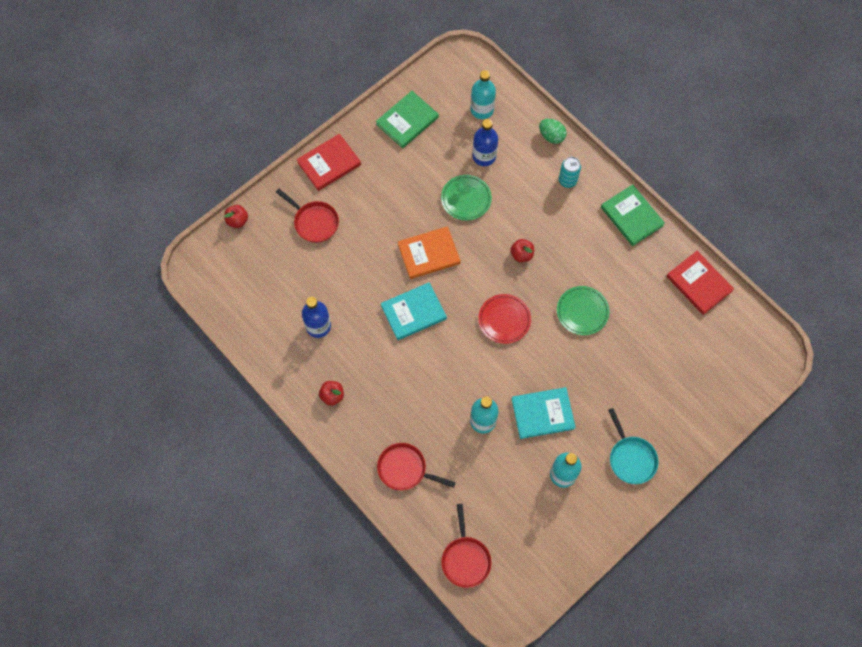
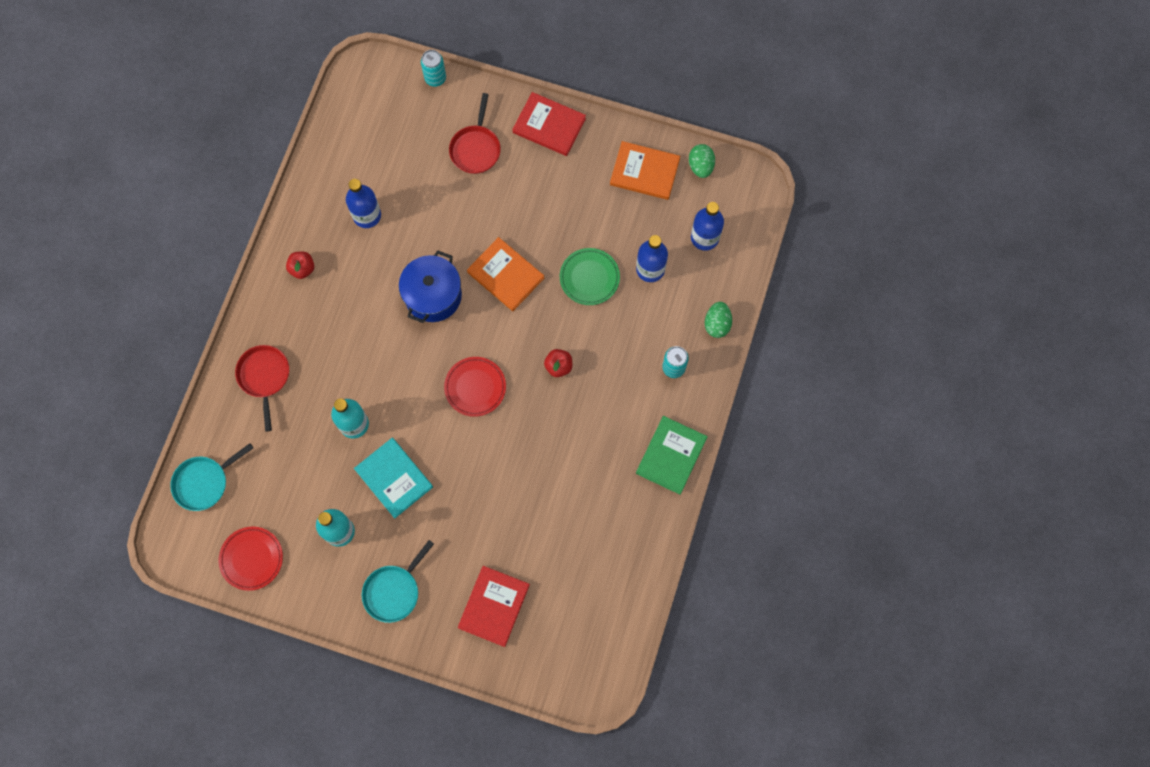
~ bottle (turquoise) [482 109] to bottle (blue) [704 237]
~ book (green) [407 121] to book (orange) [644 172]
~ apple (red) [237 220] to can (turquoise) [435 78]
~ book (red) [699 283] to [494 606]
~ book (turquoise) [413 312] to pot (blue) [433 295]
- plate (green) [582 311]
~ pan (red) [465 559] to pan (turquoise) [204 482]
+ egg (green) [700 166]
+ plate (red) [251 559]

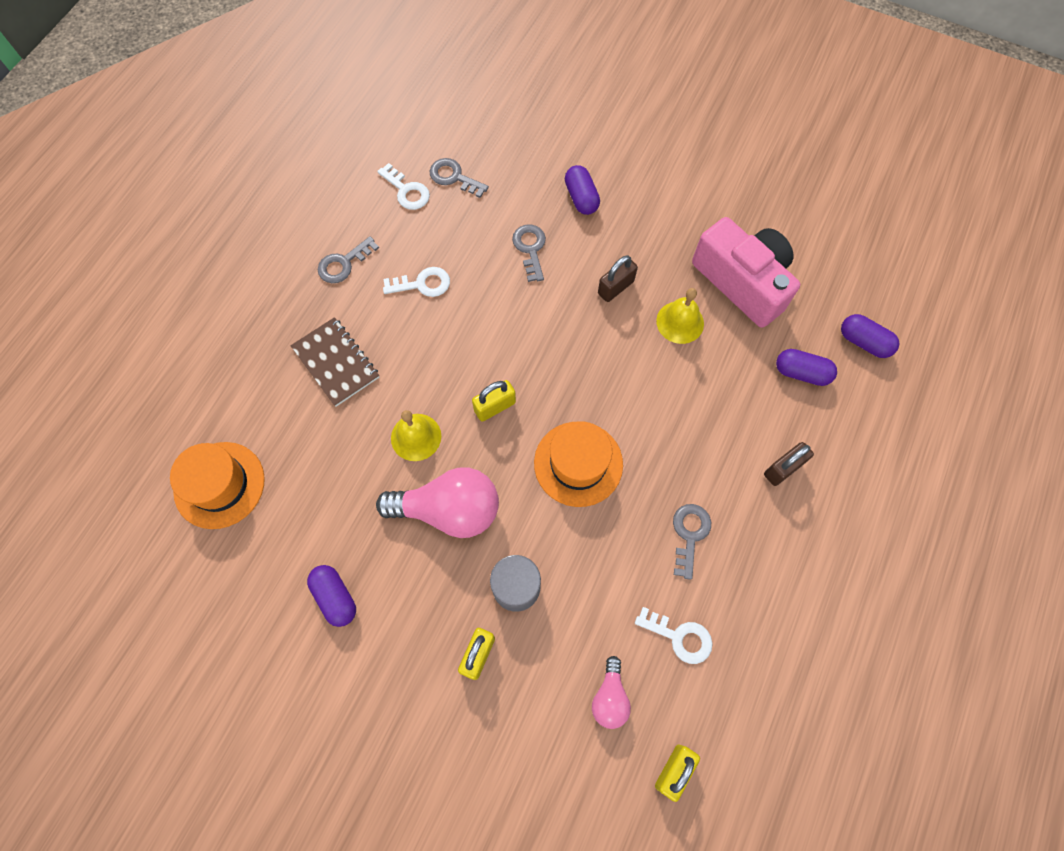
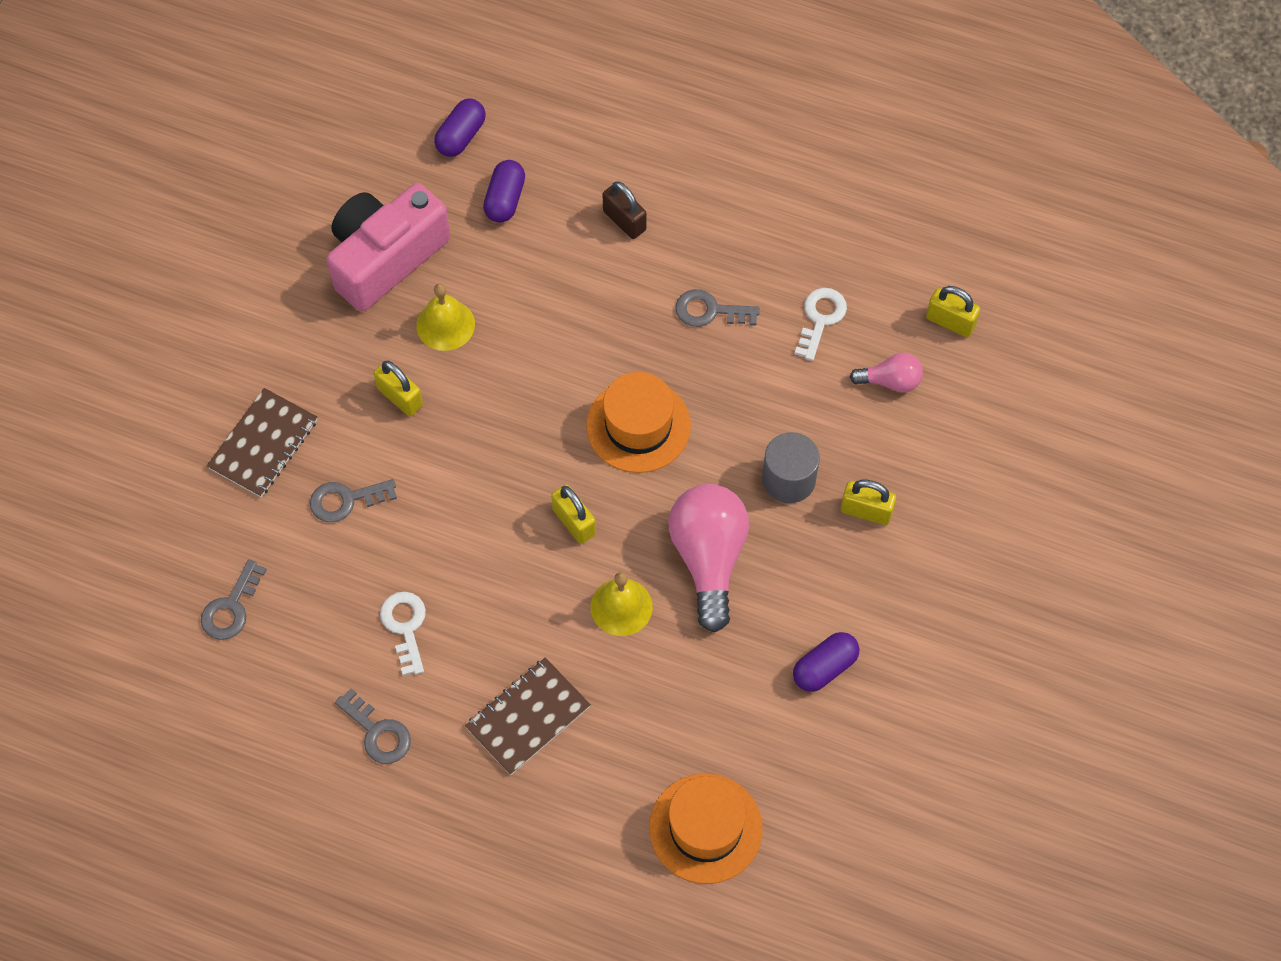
- key (white) [407 191]
~ capsule (purple) [581 198] to notebook (brown) [263 444]
~ padlock (brown) [615 287] to padlock (yellow) [400 397]

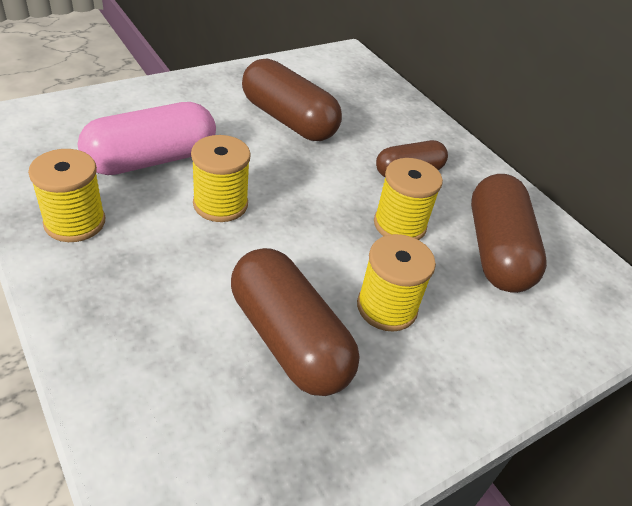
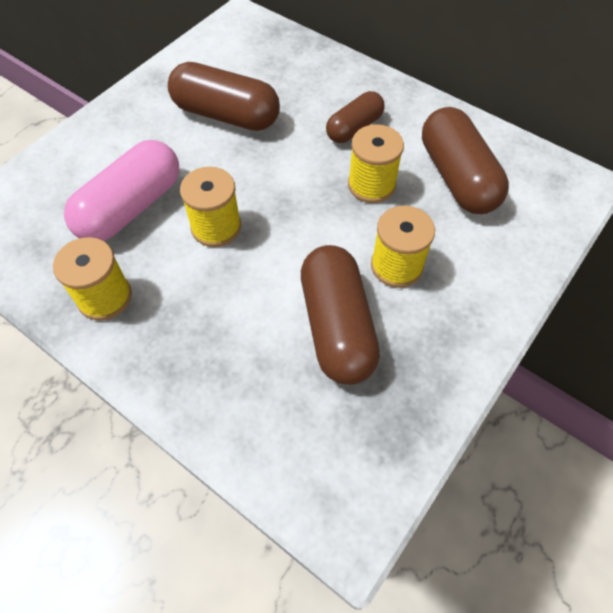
~ capsule (brown) [288 339] = [337 326] 45 degrees clockwise

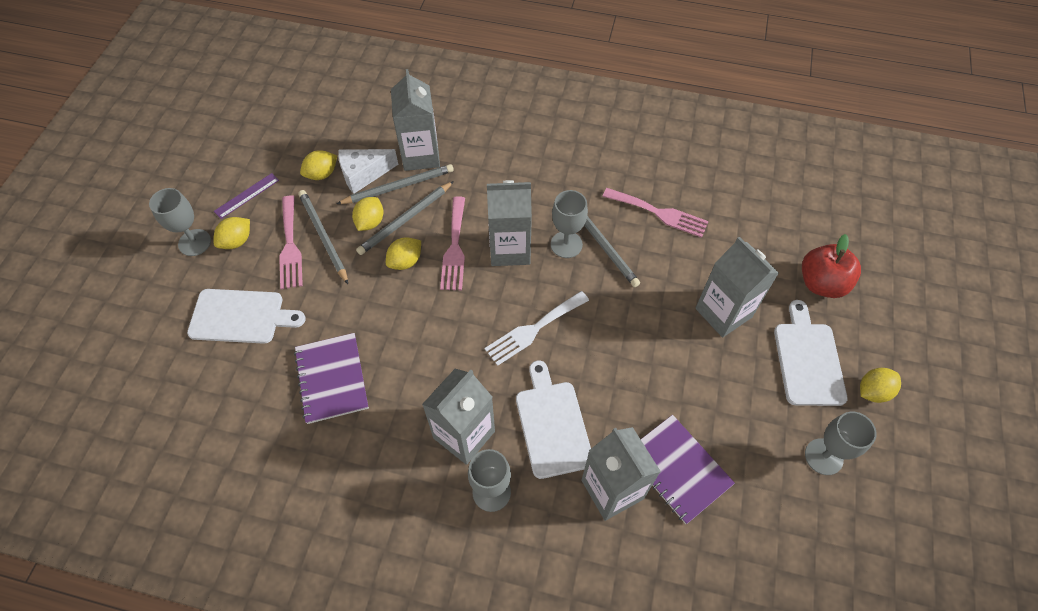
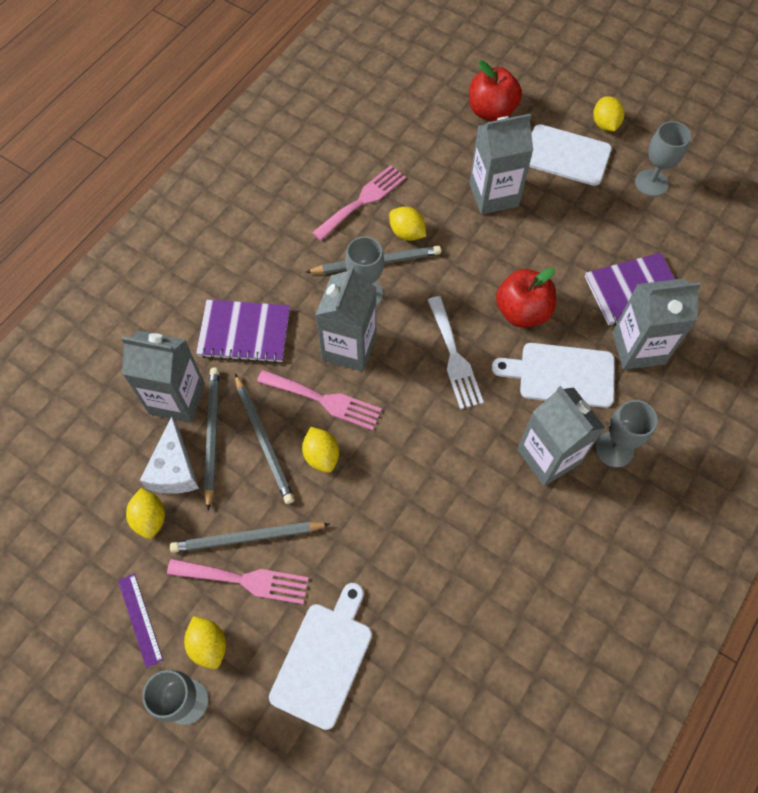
~ lemon (yellow) [370 222] to [407 233]
~ notebook (purple) [332 379] to [244 332]
+ apple (red) [522 311]

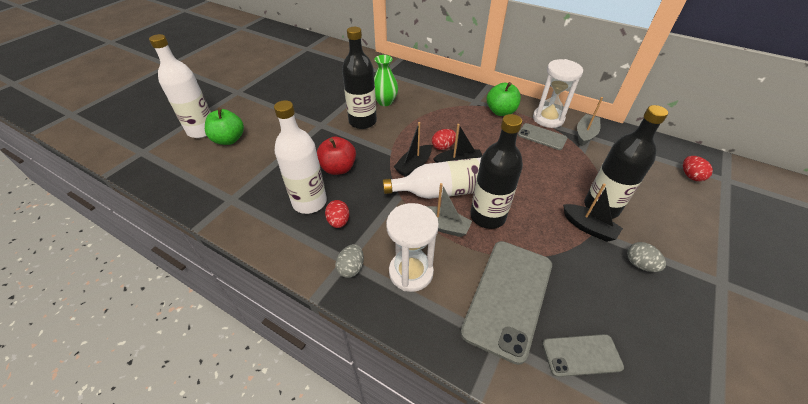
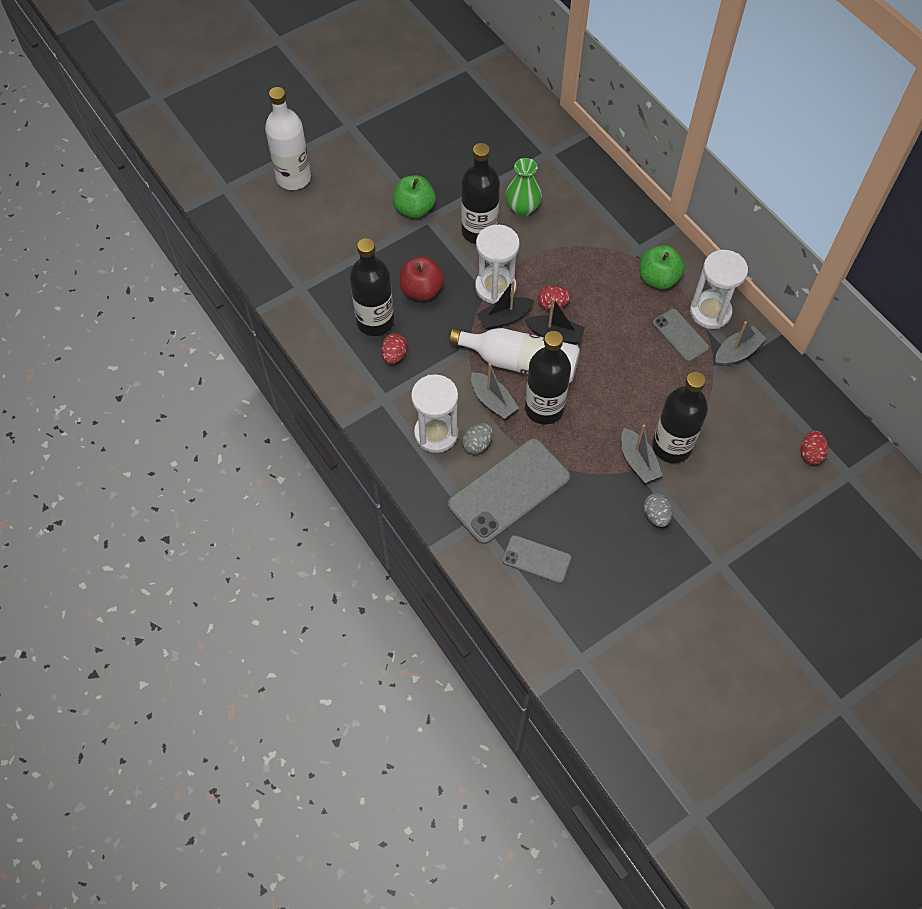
~ bottle (white) [309 202] to bottle (black) [375 321]
~ apple (green) [229 139] to [414 209]
~ boat (black) [588 227] to boat (grey) [638 461]
~ egg (grey) [351 268] to [477 444]
+ hourglass (white) [495 287]

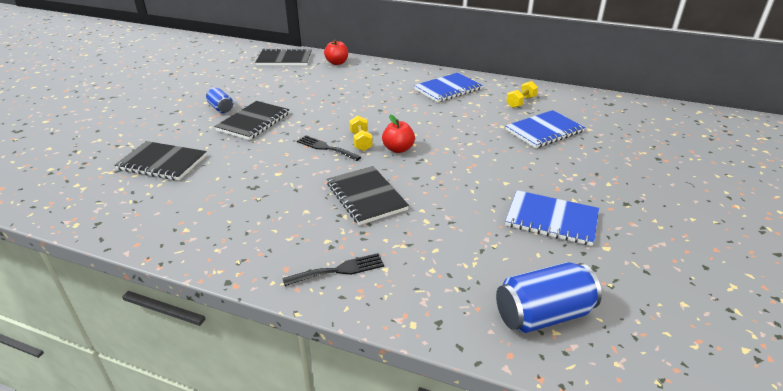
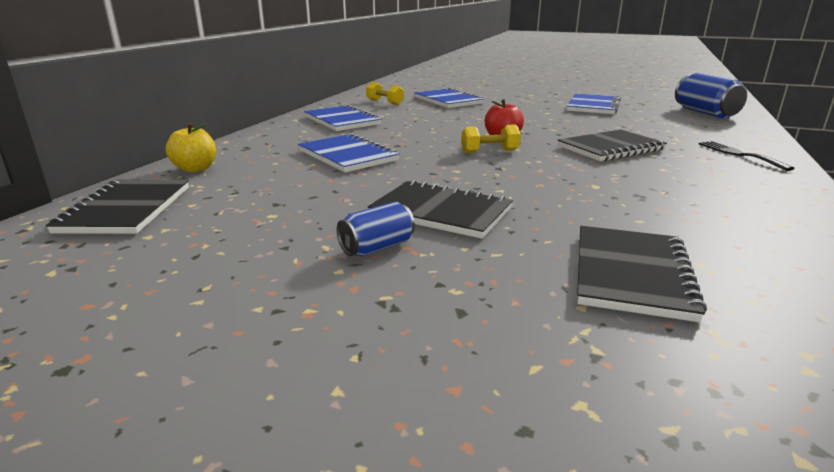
~ apple (red) [337 63] to apple (yellow) [195 169]
- fork (black) [326 148]
+ notebook (blue) [347 156]

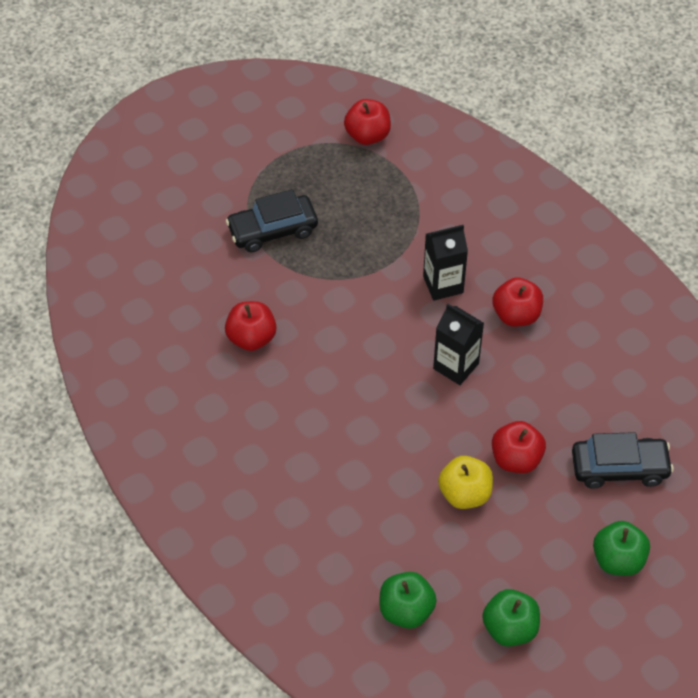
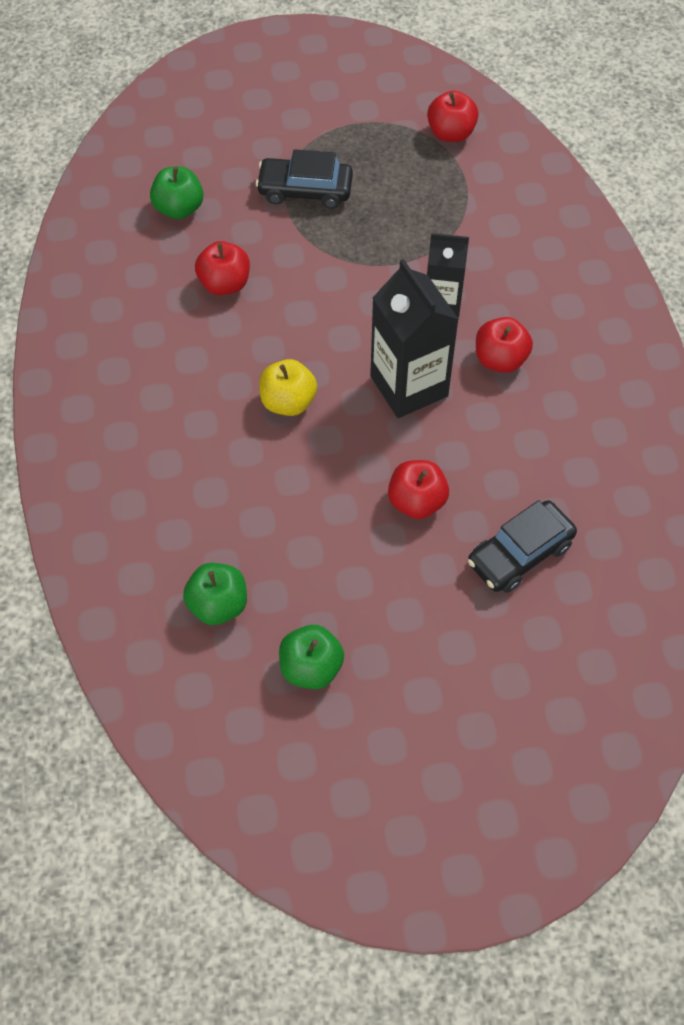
~ carton (black) [456 366] = [409 386] x1.58
~ car (black) [619 468] = [520 554] 120 degrees clockwise
~ apple (yellow) [465 494] to [288 402]
~ apple (green) [618 560] to [179 208]

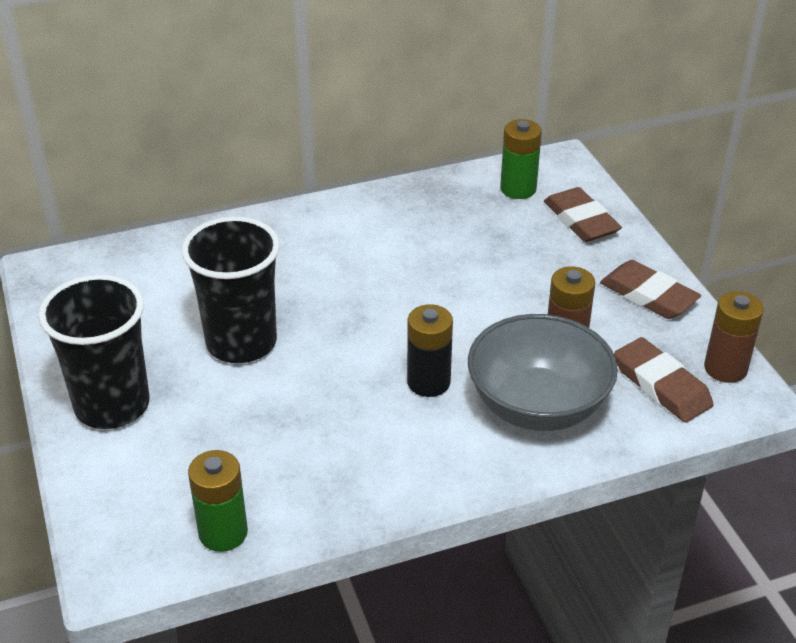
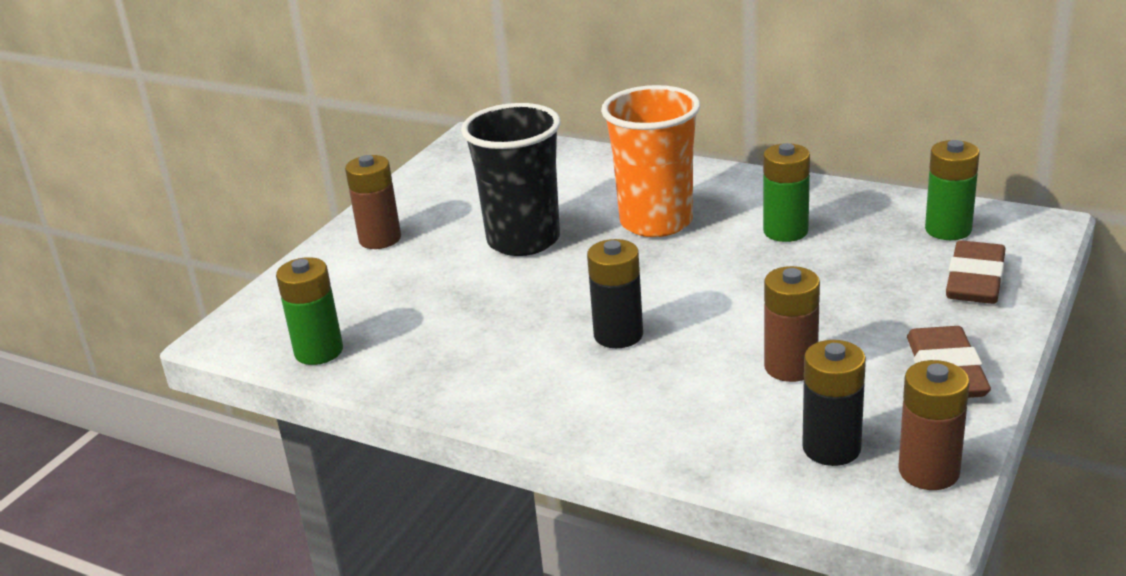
~ cup (black) [112 405] to battery (brown) [380 239]
- bowl (grey) [537 406]
~ eraser (brown) [661 385] to battery (black) [831 448]
+ cup (orange) [656 222]
+ battery (green) [785 231]

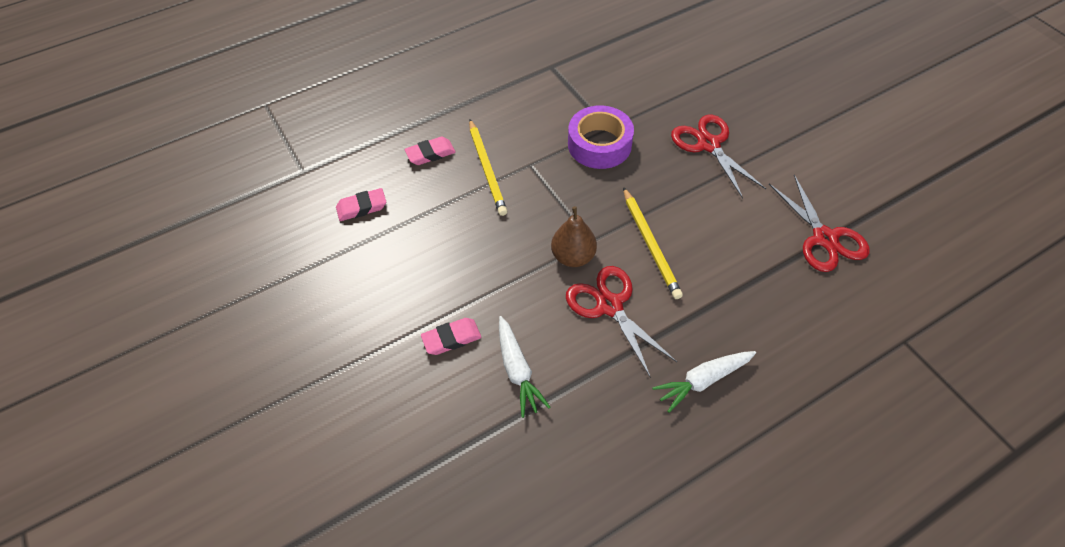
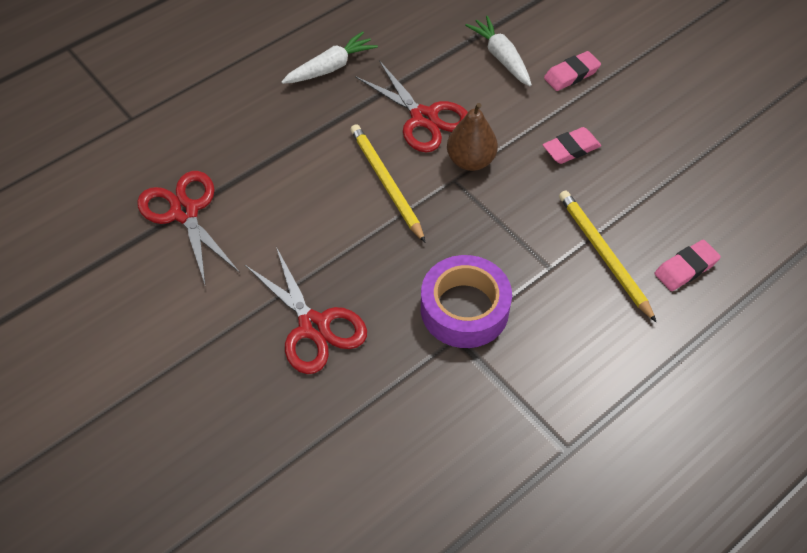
~ eraser (pink) [362 207] to [571 149]

